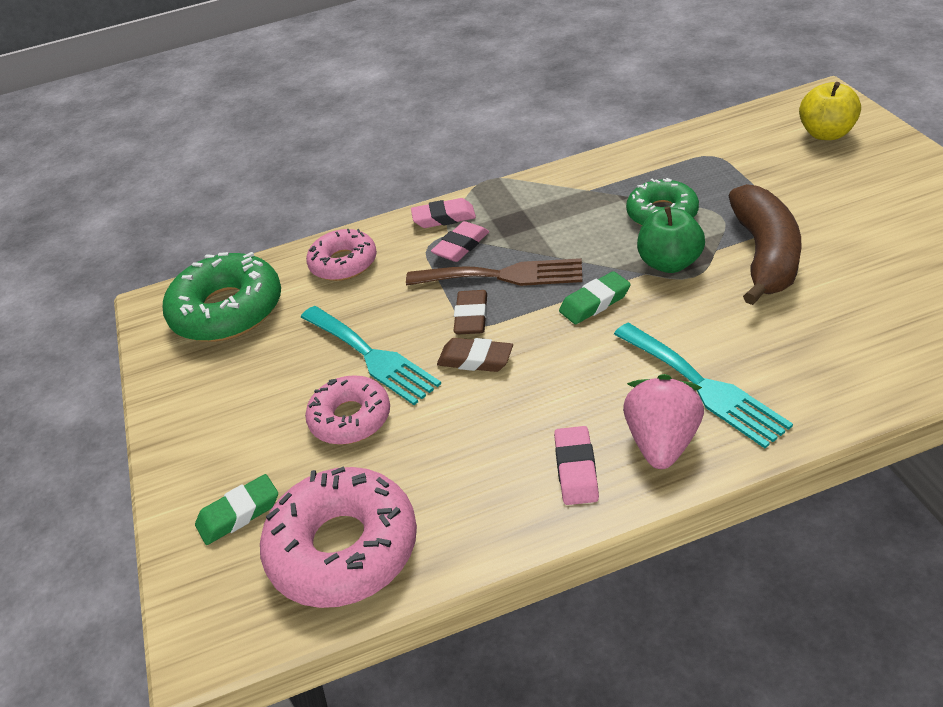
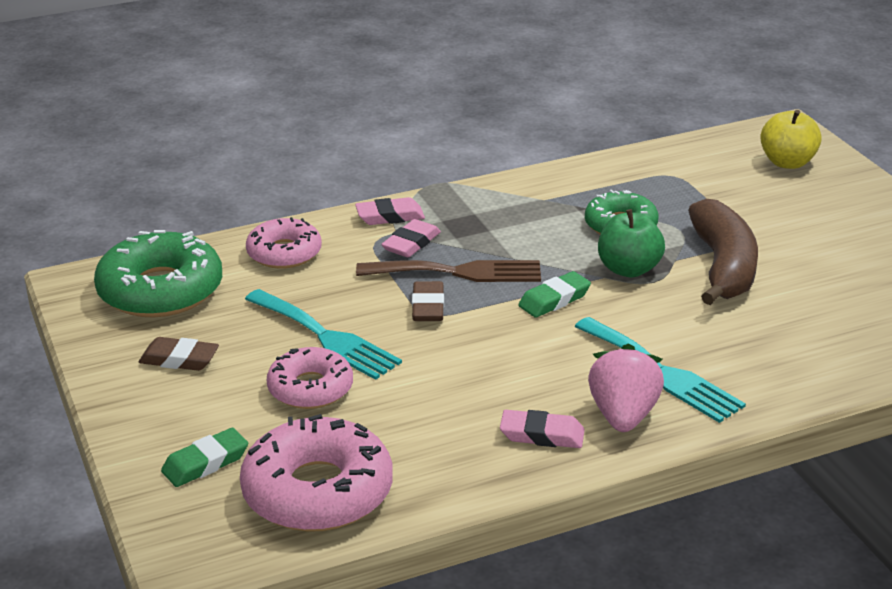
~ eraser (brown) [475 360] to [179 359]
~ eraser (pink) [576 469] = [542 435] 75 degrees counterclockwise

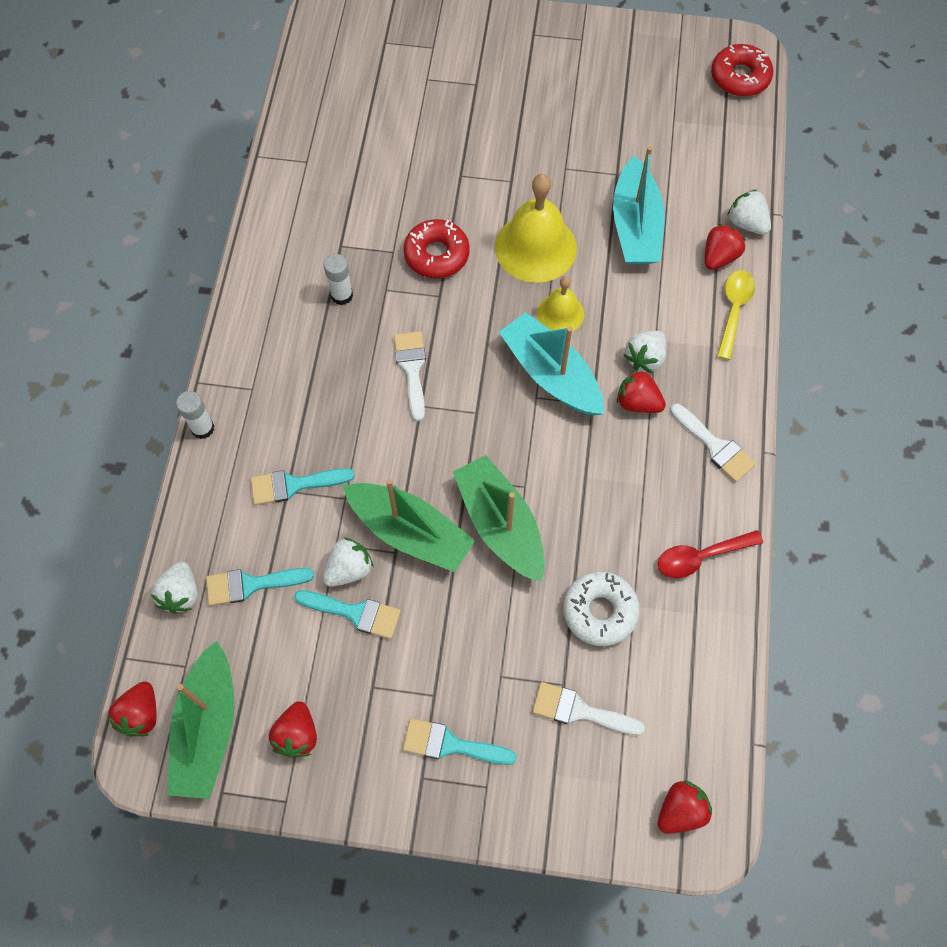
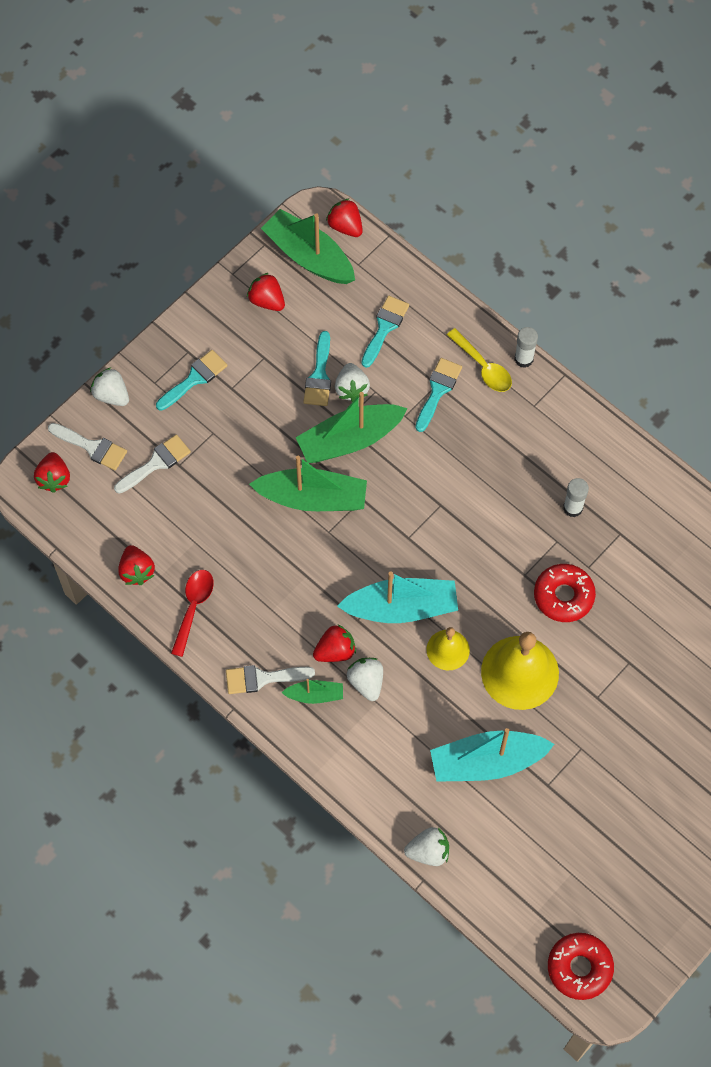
~ boat (turquoise) [635 226] = [486 762] 45 degrees counterclockwise
~ strawberry (red) [719 257] to [137 571]
~ spoon (yellow) [734 310] to [483 367]
~ brush (white) [412 369] to [92 447]
~ strawberry (white) [181 594] to [111 395]
- donut (white) [600 611]
~ brush (turquoise) [355 613] = [319 375] 45 degrees counterclockwise
+ boat (green) [315 695]

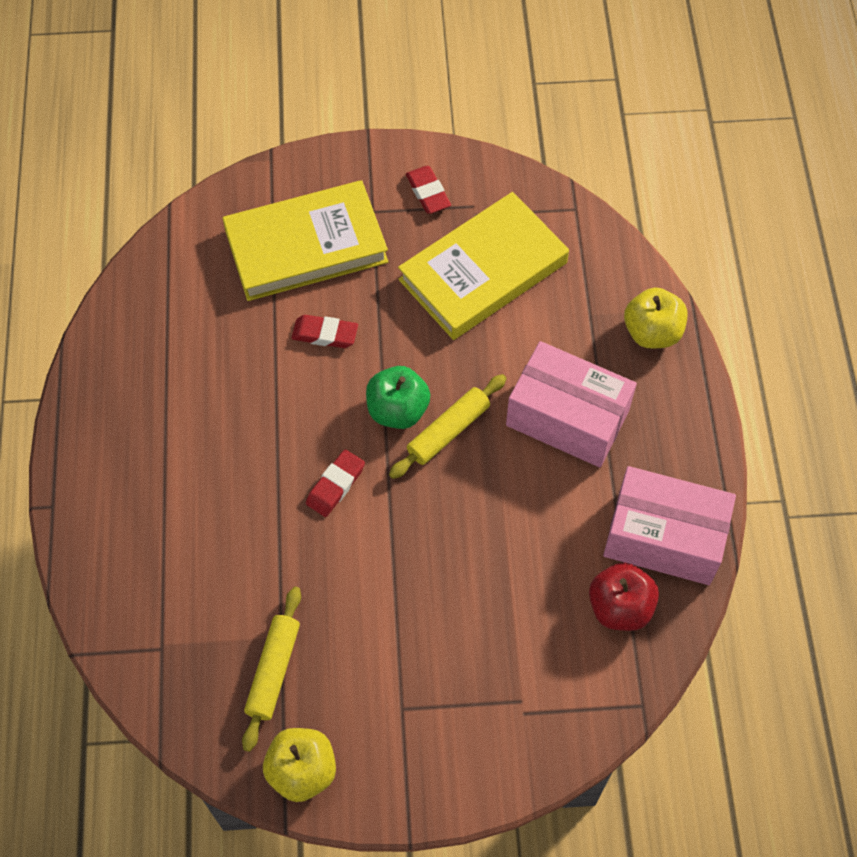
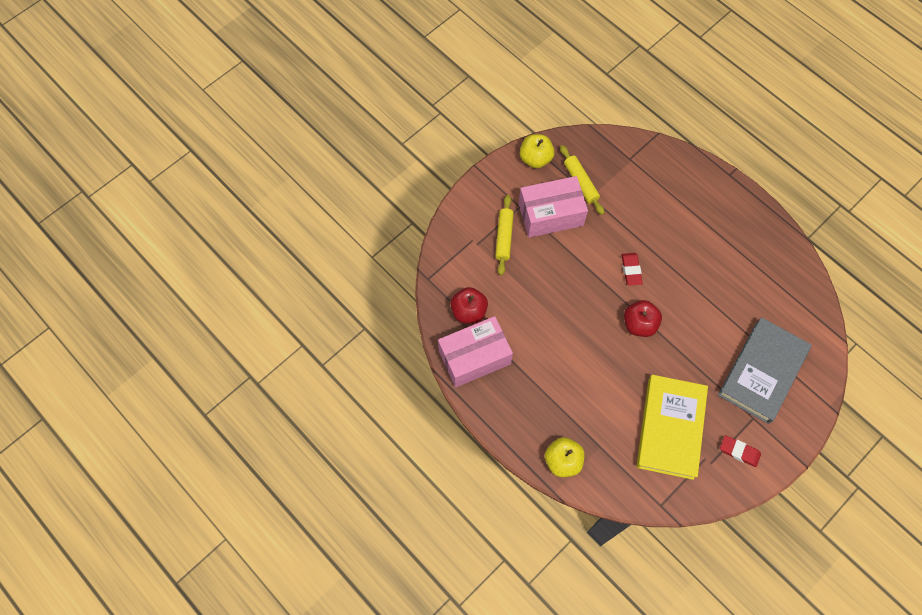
~ book (yellow) [306 246] to book (grey) [762 372]
- eraser (red) [325 334]
~ box (pink) [567 418] to [550 214]
~ apple (green) [397 410] to apple (red) [639 324]
~ rolling pin (yellow) [448 431] to [504 237]

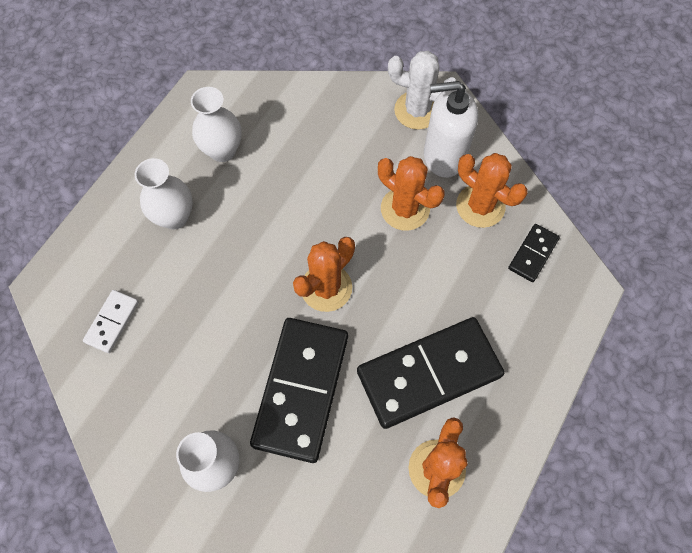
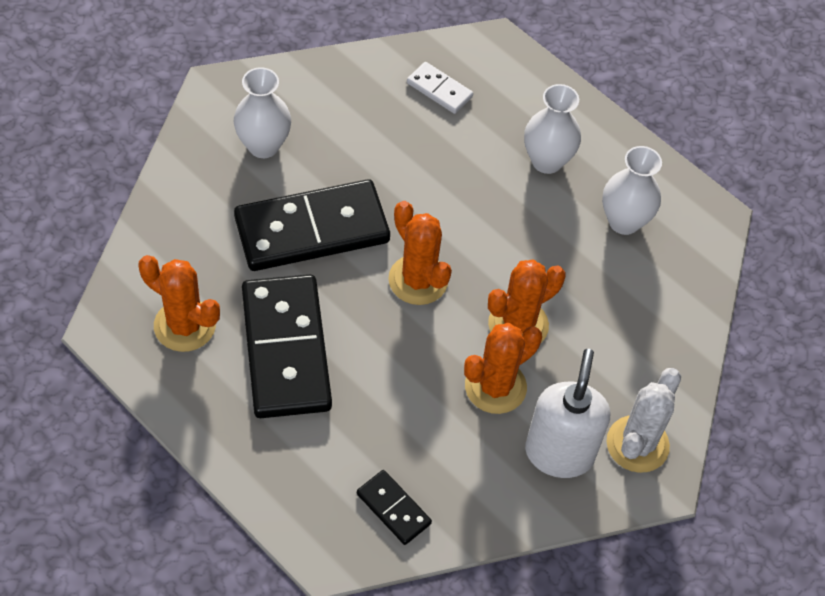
~ cactus (orange) [480 206] to [518 325]
~ domino (black) [301 389] = [312 229] 45 degrees counterclockwise

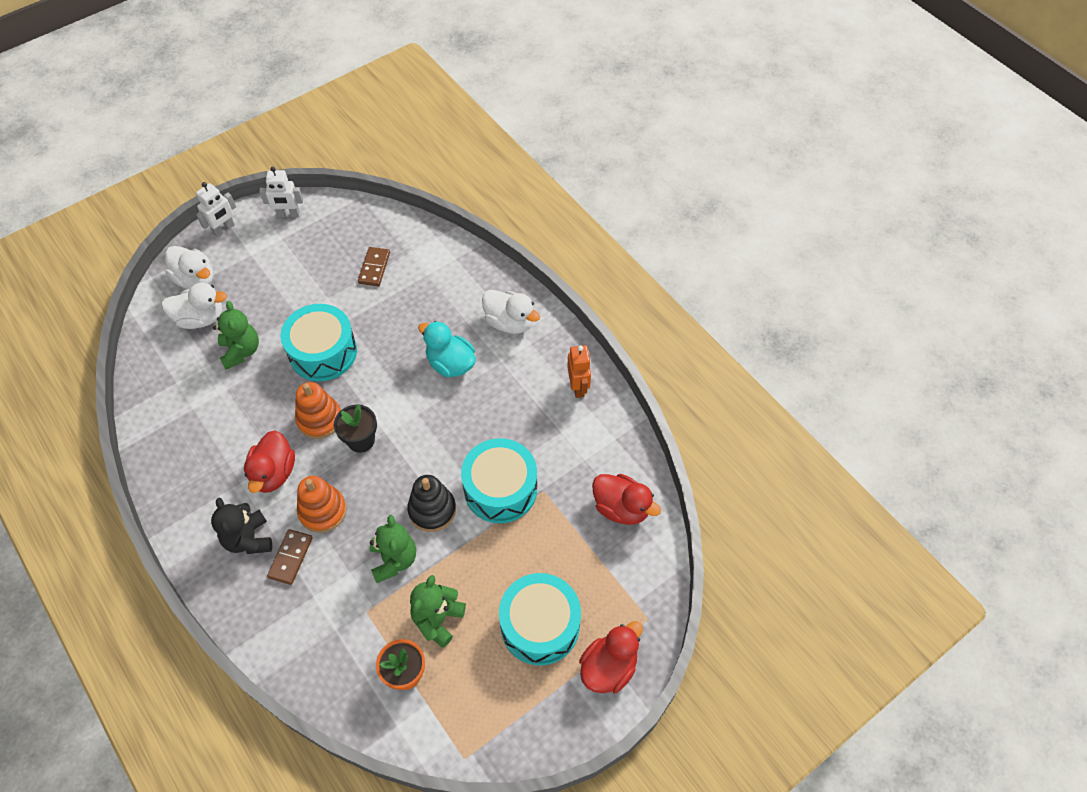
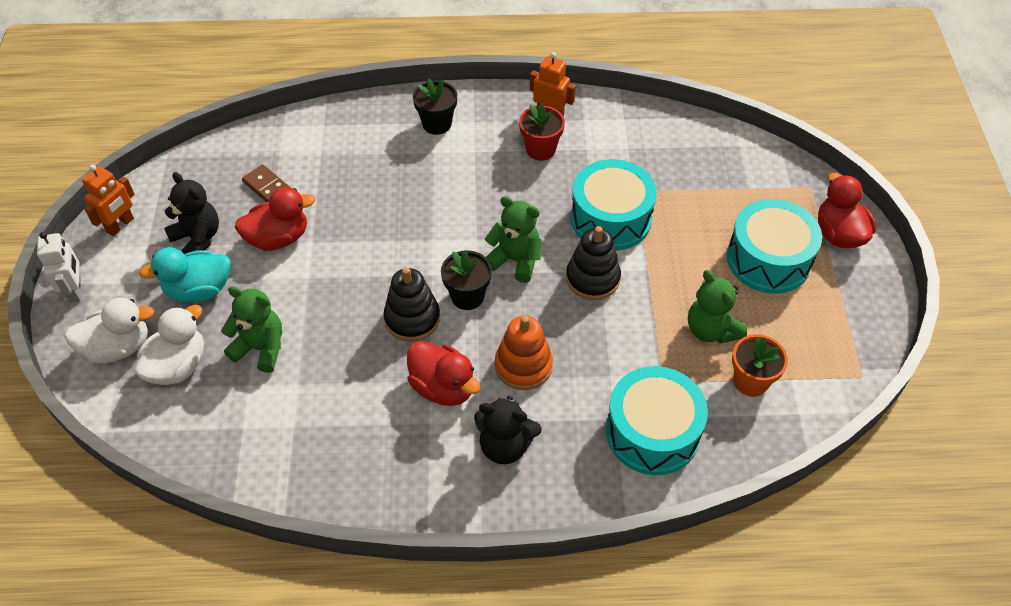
~ robot (white) [288 214] to robot (orange) [120 225]
~ duck (white) [509 322] to flower pot (black) [437 124]
~ drum (turquoise) [323 352] to [652 432]
~ duck (turquoise) [450 364] to [199 290]
~ stacking toy (orange) [319 419] to stacking toy (black) [412 319]
~ duck (red) [621 508] to [278 238]
~ teddy bear (green) [394 560] to [515 260]
- domino (brown) [290 557]
+ flower pot (red) [540 149]
+ teddy bear (black) [198 238]

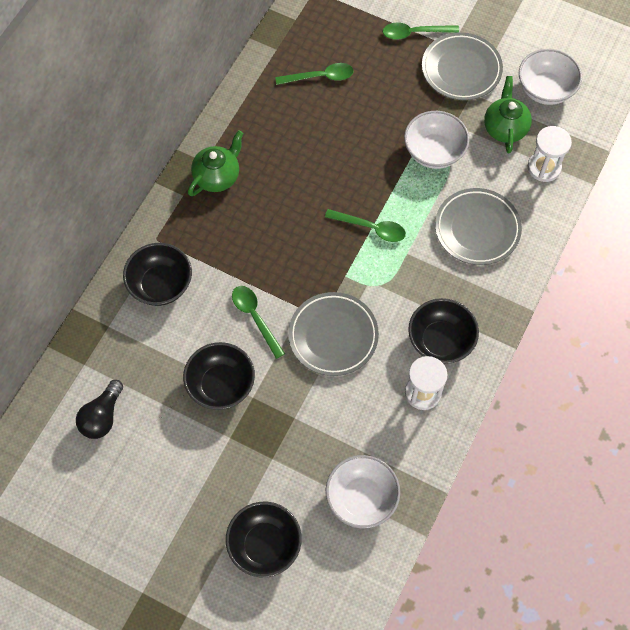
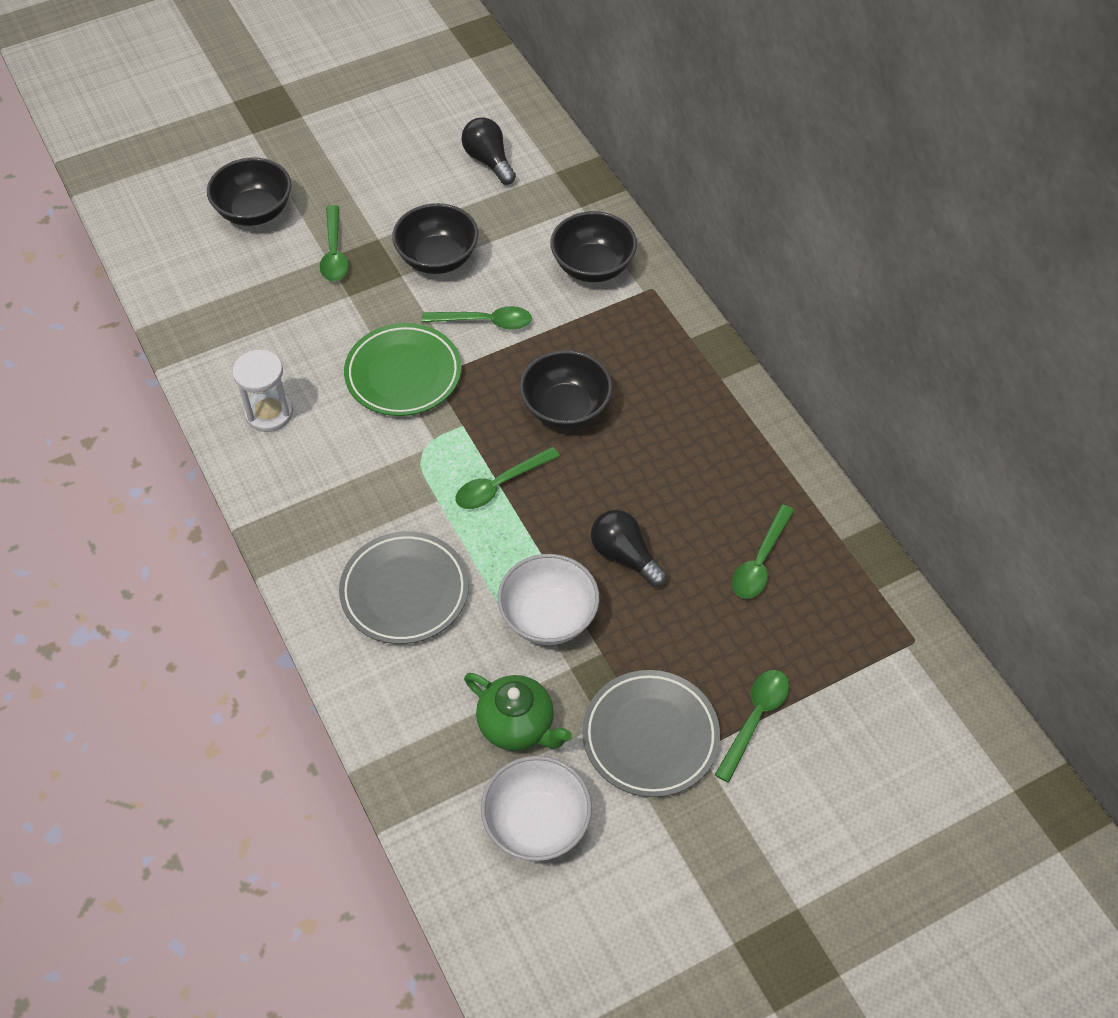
- hourglass (white) [544 167]
- teapot (green) [217 176]
~ plate (grey) [333 336] to plate (green) [403 374]
~ bowl (black) [440 341] to [565 408]
- bowl (white) [361 498]
+ spoon (green) [334 252]
+ light bulb (black) [625 556]

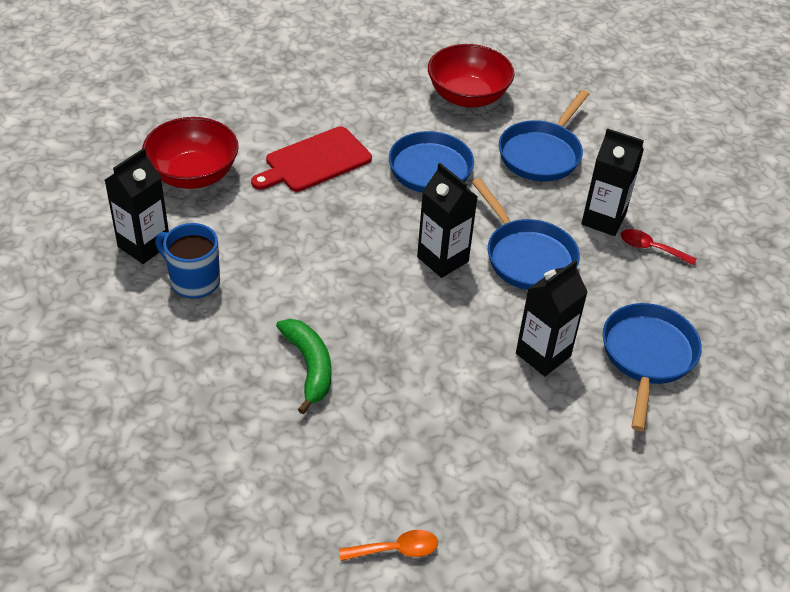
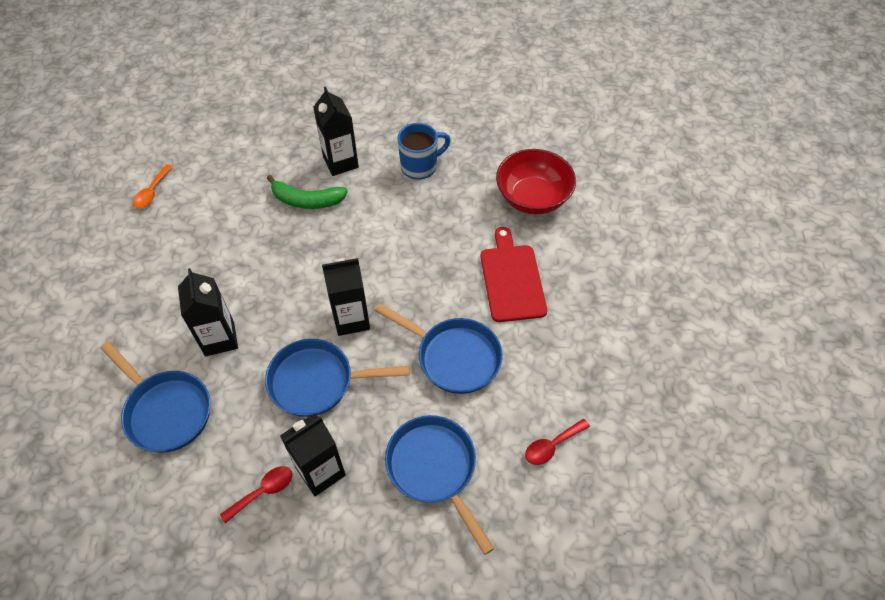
~ bowl (red) [467 96] to spoon (red) [552 446]
~ carton (black) [144 245] to [340 162]

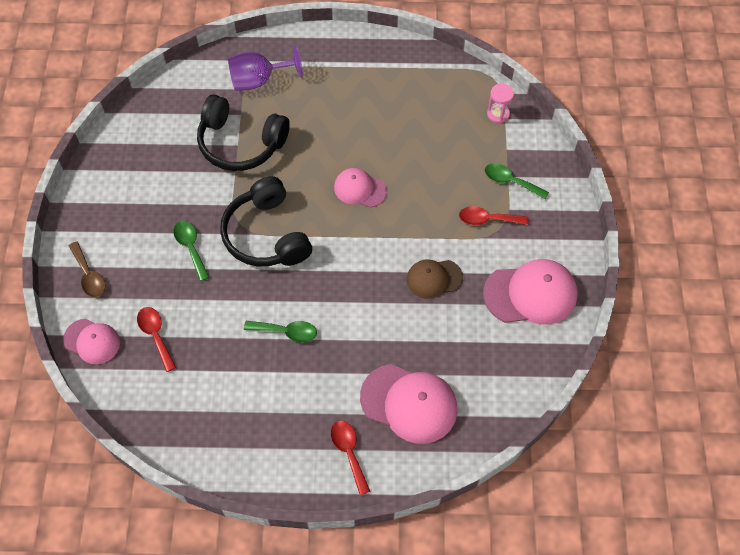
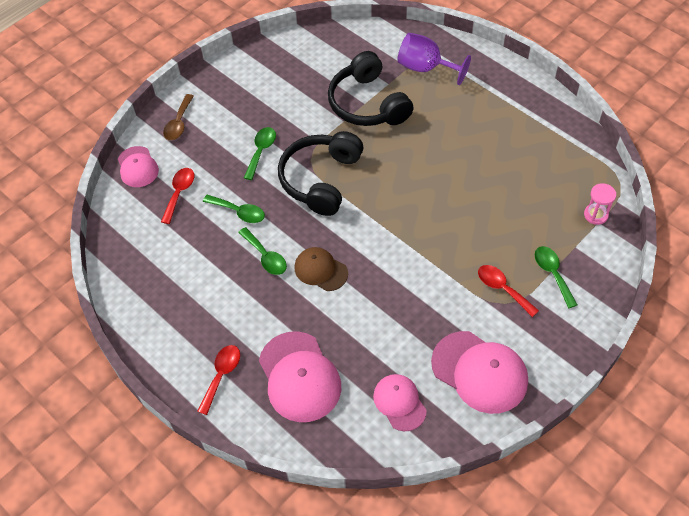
~ cap (pink) [360 189] to [399 402]
~ cap (brown) [434 278] to [320 270]
+ spoon (green) [239 212]

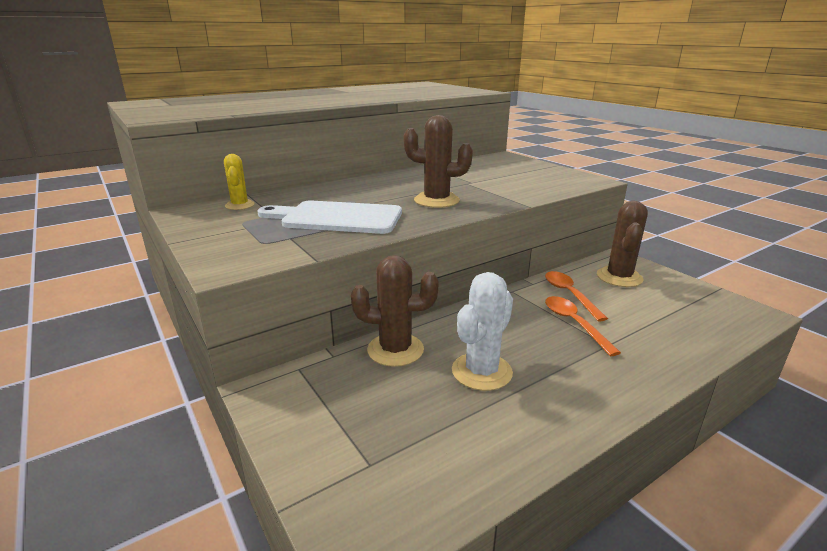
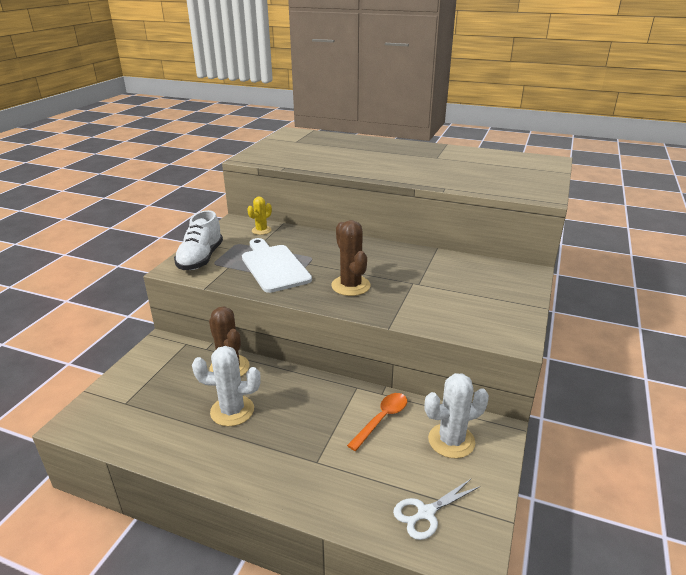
~ cactus (brown) [619 277] to cactus (white) [451 441]
- spoon (orange) [574 323]
+ shoe (white) [200 259]
+ scissors (white) [426 513]

